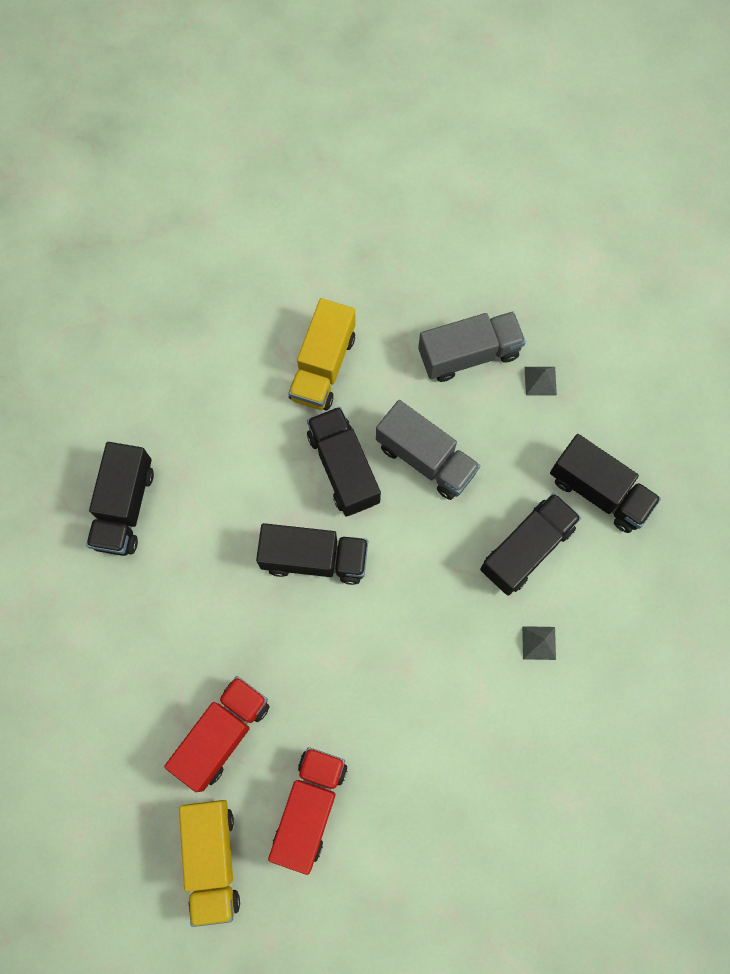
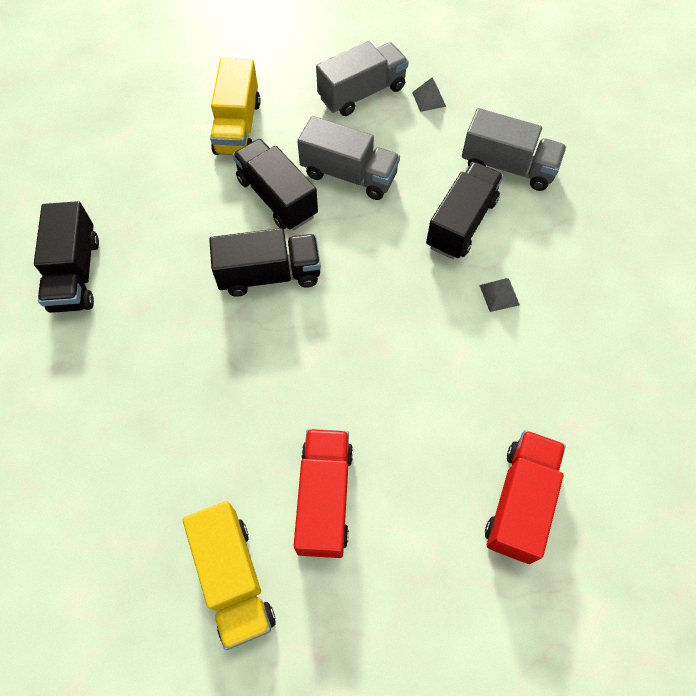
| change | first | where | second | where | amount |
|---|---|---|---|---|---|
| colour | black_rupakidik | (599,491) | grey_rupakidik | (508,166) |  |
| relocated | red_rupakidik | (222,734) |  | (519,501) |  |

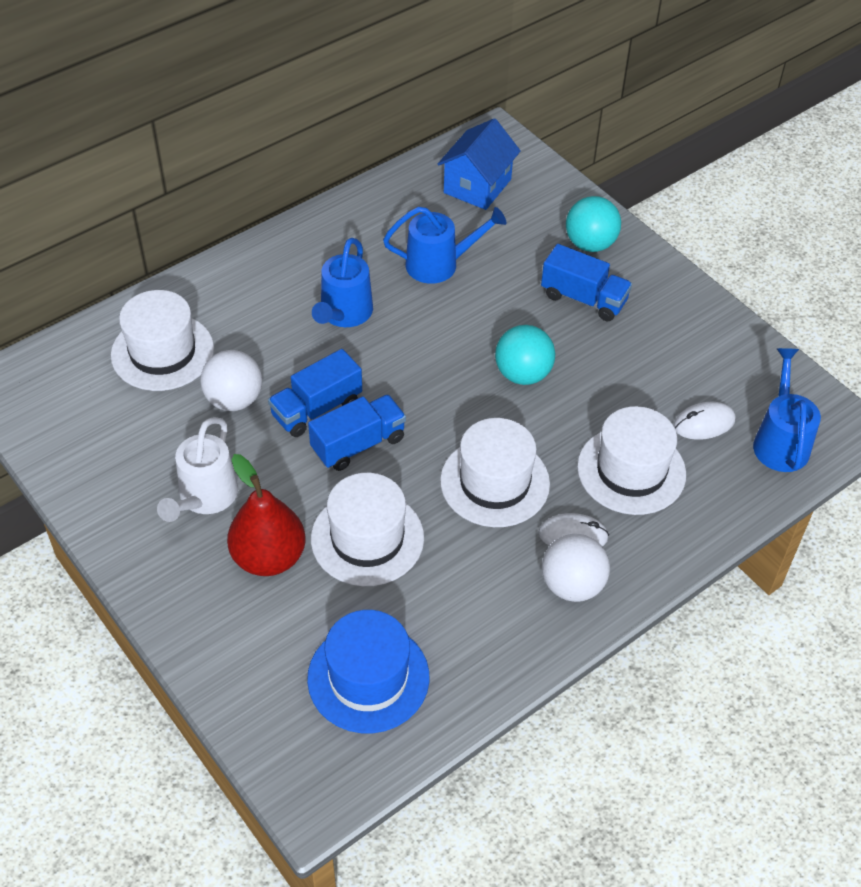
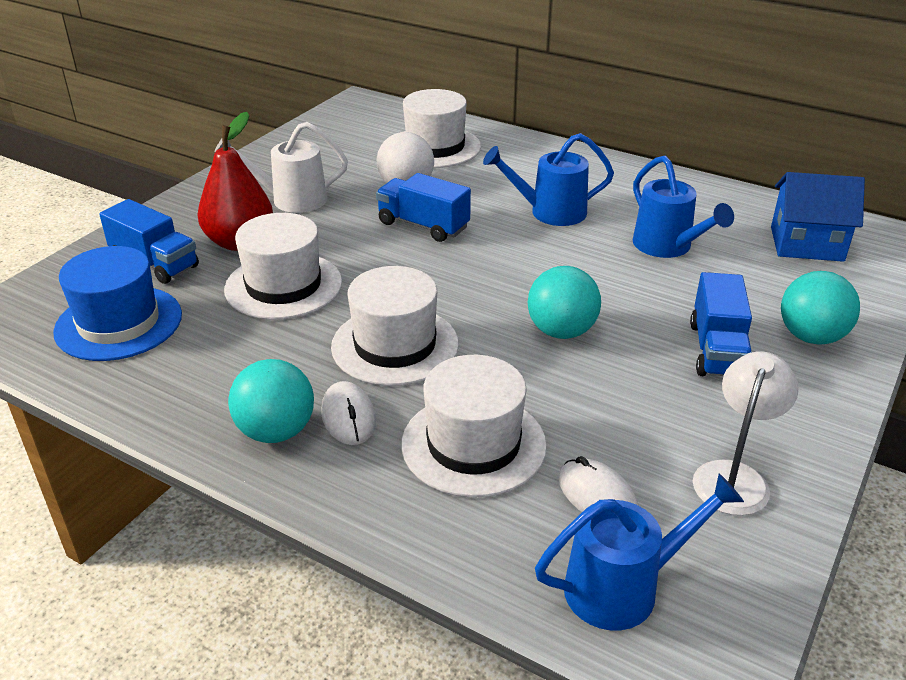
| change | first | where | second | where | amount |
|---|---|---|---|---|---|
| relocated | blue_rupakidik | (358,444) |  | (155,263) |  |
| colour | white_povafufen | (572,585) | turquoise_povafufen | (276,431) |  |
| appeared |  |  | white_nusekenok | (734,476) |  |

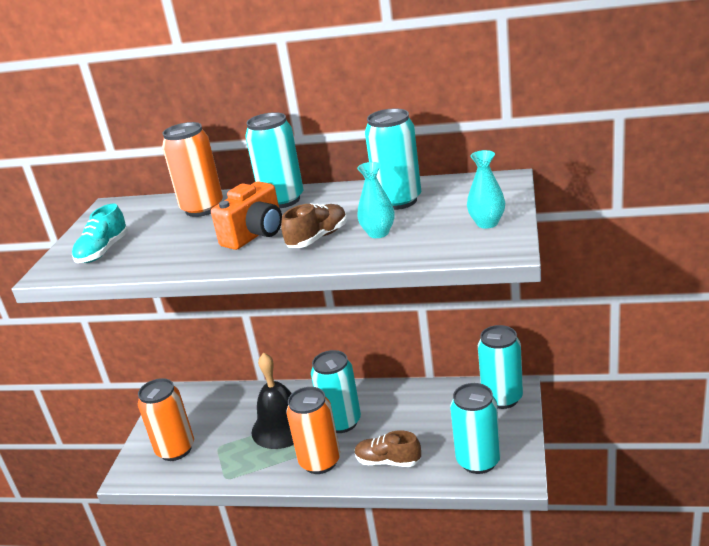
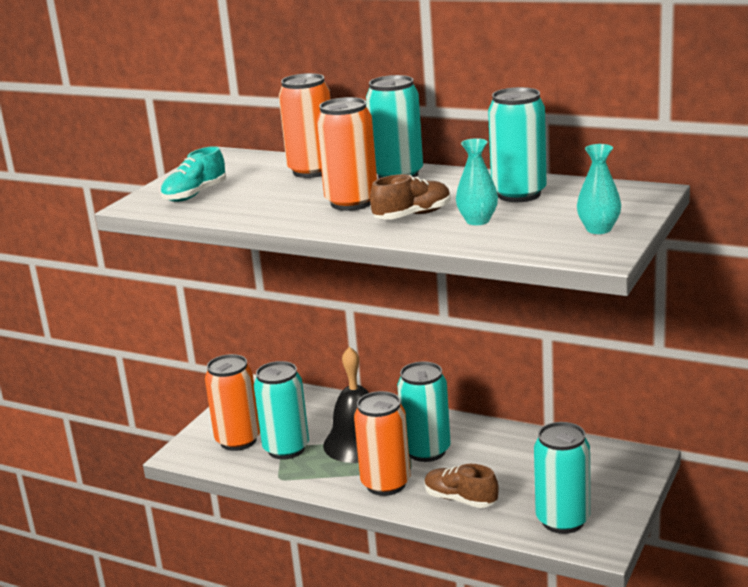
| change | first | where | second | where | amount |
|---|---|---|---|---|---|
| relocated | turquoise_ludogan | (502,398) |  | (286,449) |  |
| exchanged | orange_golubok | (255,234) | orange_ludogan | (352,203) |  |

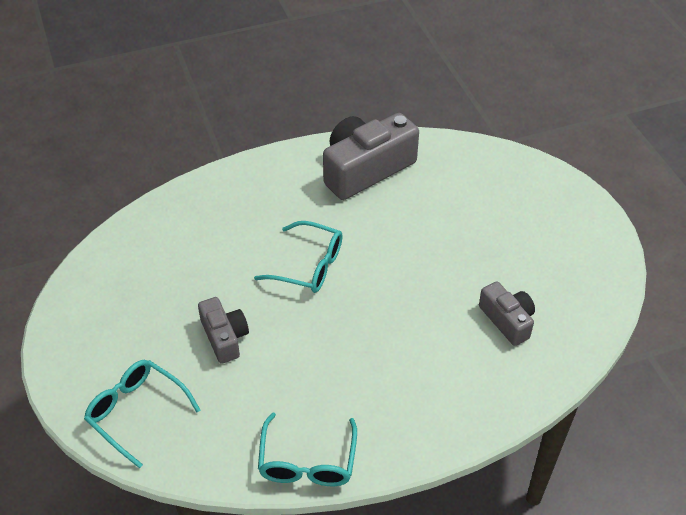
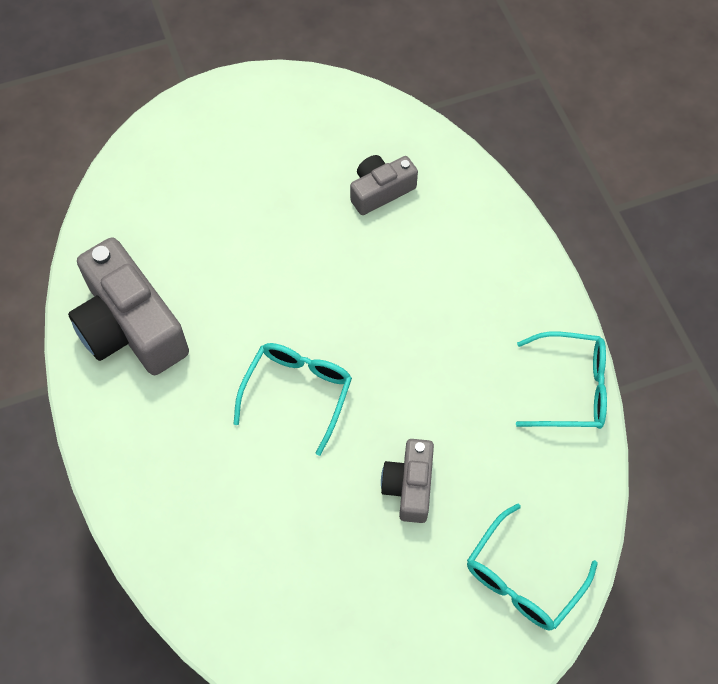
| change | first | where | second | where | amount |
|---|---|---|---|---|---|
| spun | grey_golubok | (224,337) |  | (409,486) | 60 degrees counterclockwise |

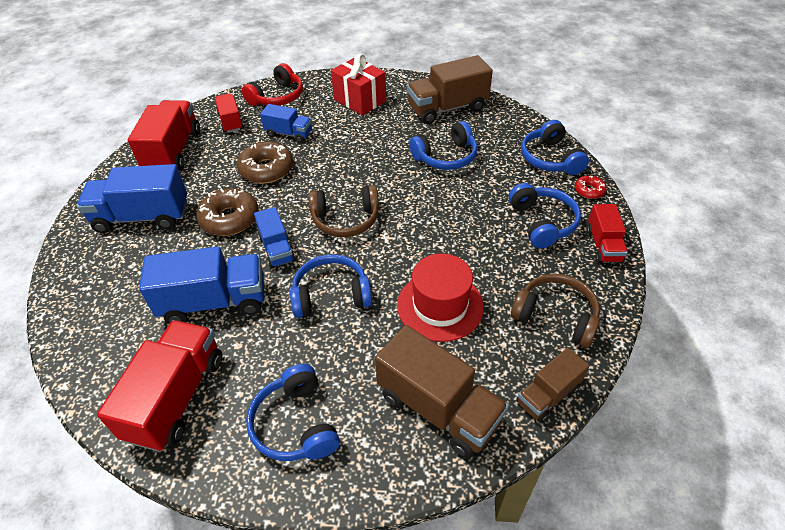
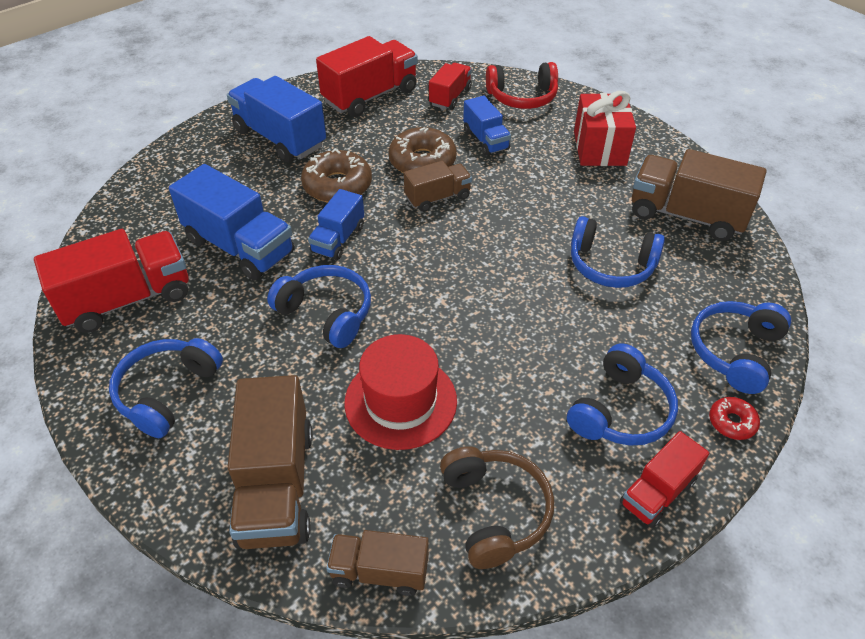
| change | first | where | second | where | amount |
|---|---|---|---|---|---|
| appeared |  |  | brown_rupakidik | (437,197) |  |
| missing | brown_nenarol | (345,219) |  |  |  |

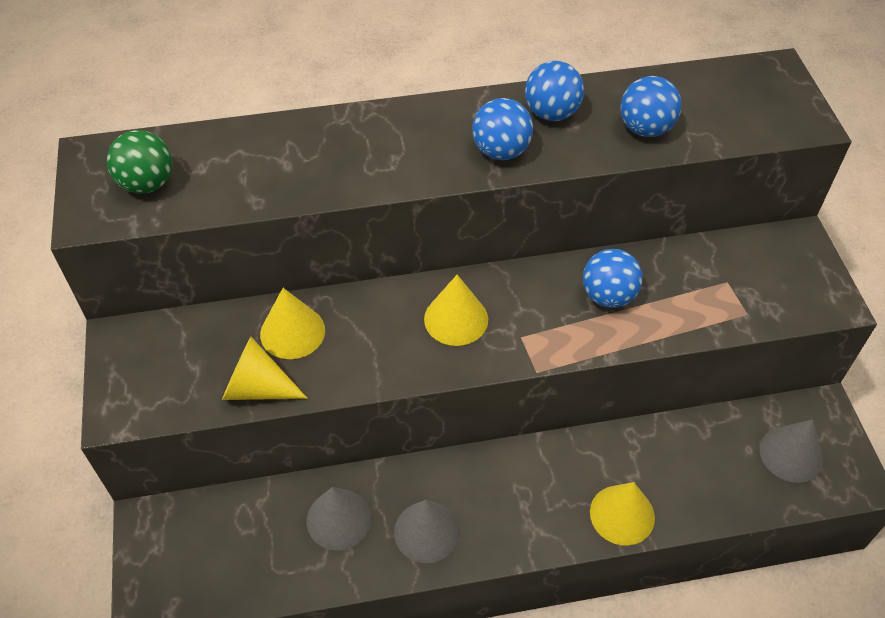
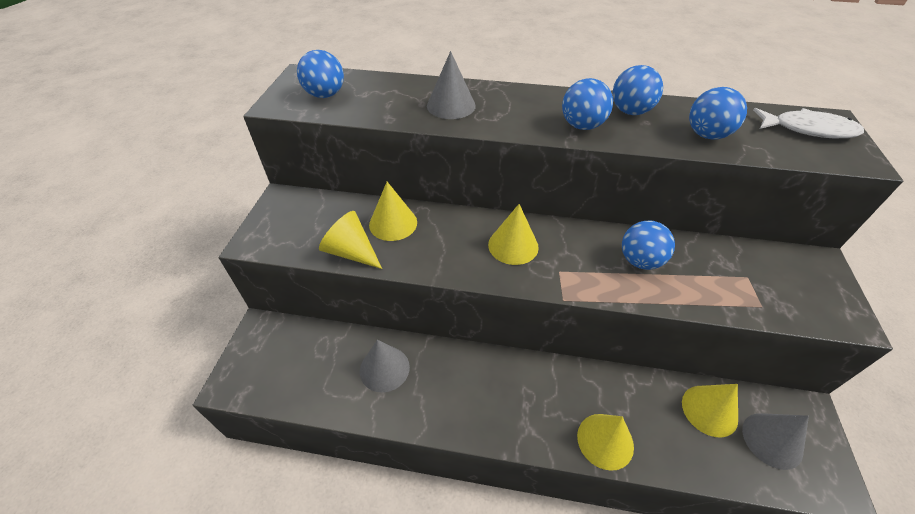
| change | first | where | second | where | amount |
|---|---|---|---|---|---|
| colour | green_povafufen | (147,183) | blue_povafufen | (325,95) |  |
| relocated | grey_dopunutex | (426,531) |  | (451,105) |  |
| appeared |  |  | yellow_dopunutex | (709,410) |  |
| appeared |  |  | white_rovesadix | (808,129) |  |

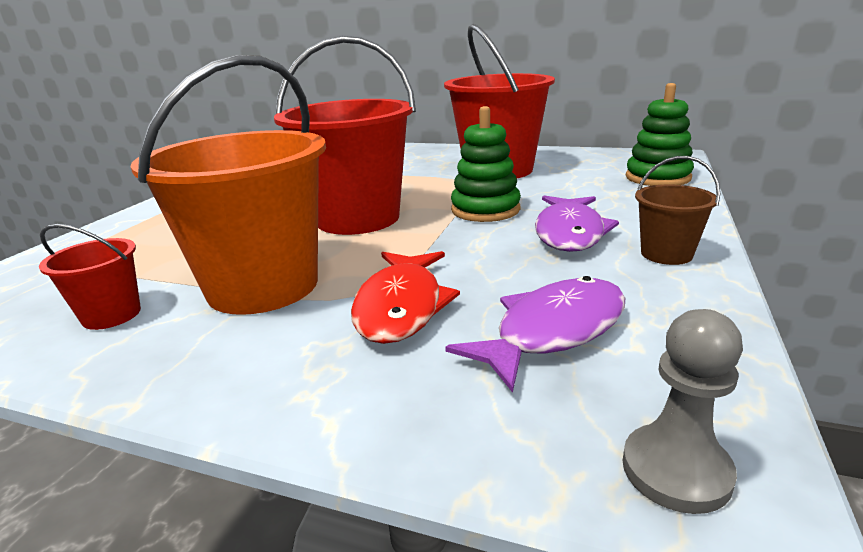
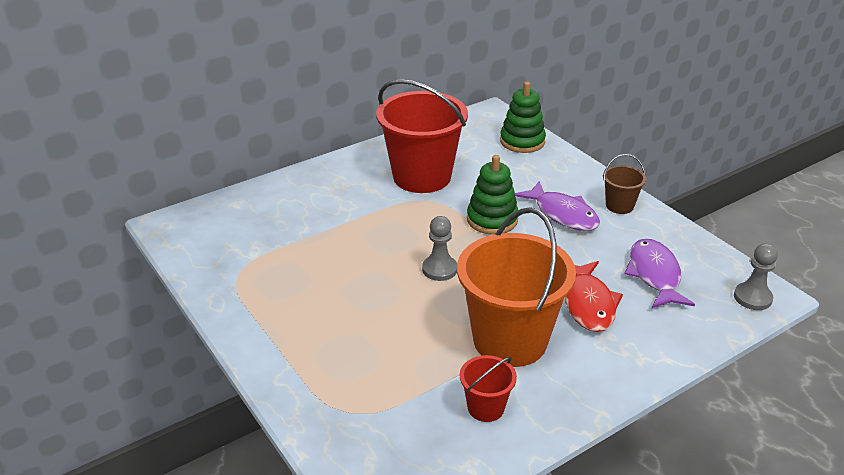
| change | first | where | second | where | amount |
|---|---|---|---|---|---|
| exchanged | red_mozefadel | (358,218) | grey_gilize | (439,269) |  |
| spun | red_rovesadix | (401,306) |  | (588,304) | 45 degrees clockwise |

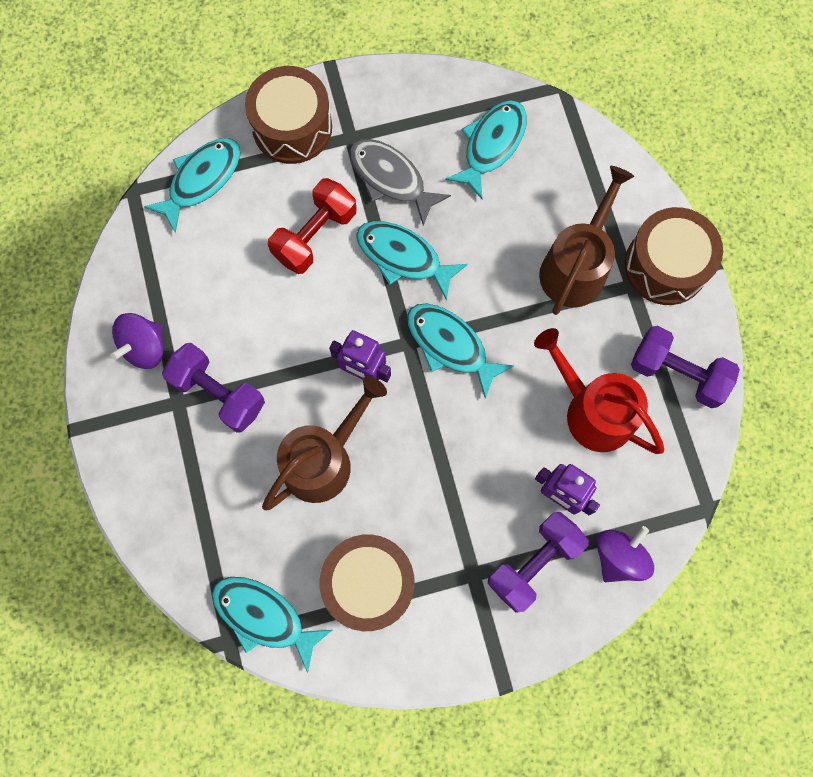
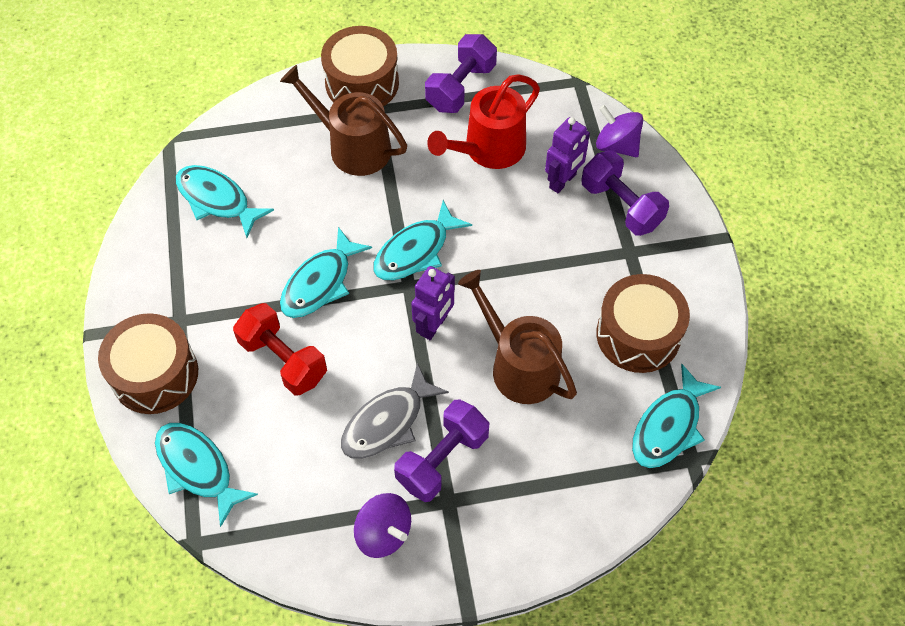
| change | first | where | second | where | amount |
|---|---|---|---|---|---|
| relocated | grey_rovesadix | (391,178) |  | (387,422) |  |

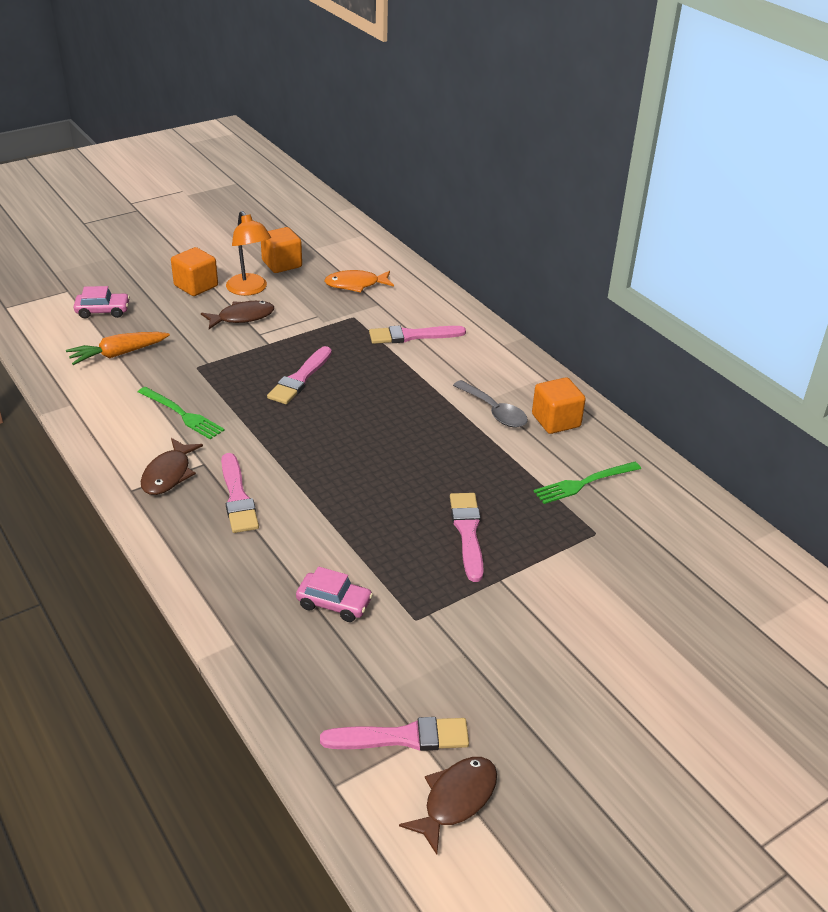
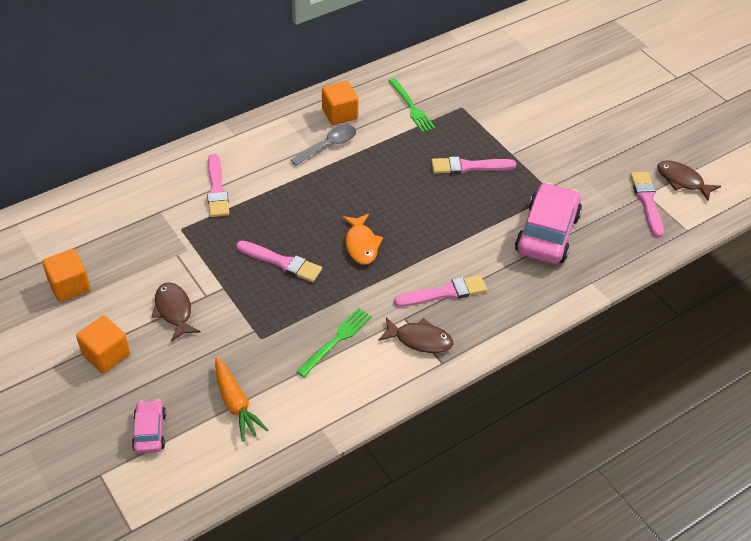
| change | first | where | second | where | amount |
|---|---|---|---|---|---|
| relocated | orange_rovesadix | (355,285) |  | (361,244) |  |
| size | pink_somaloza | (334,603) |  | (547,233) | x1.94 |
| missing | orange_nusekenok | (250,289) |  |  |  |

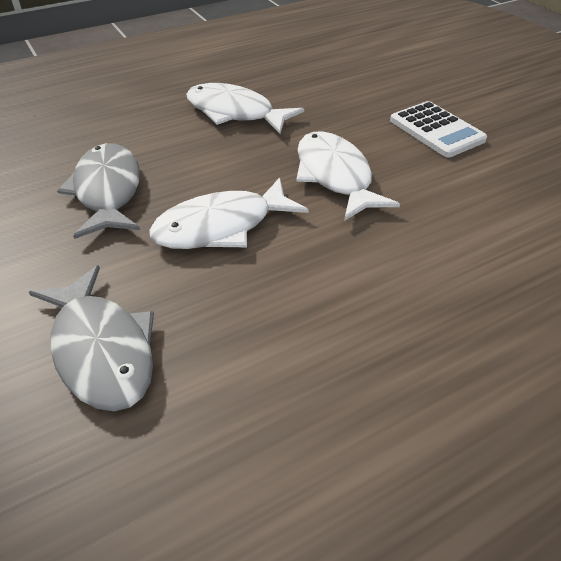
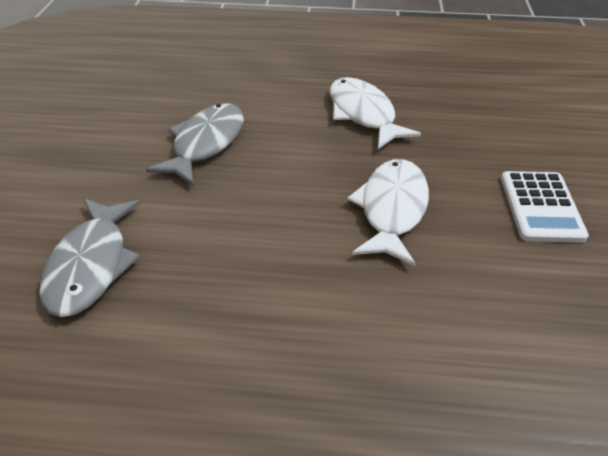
| change | first | where | second | where | amount |
|---|---|---|---|---|---|
| missing | white_rovesadix | (221,226) |  |  |  |

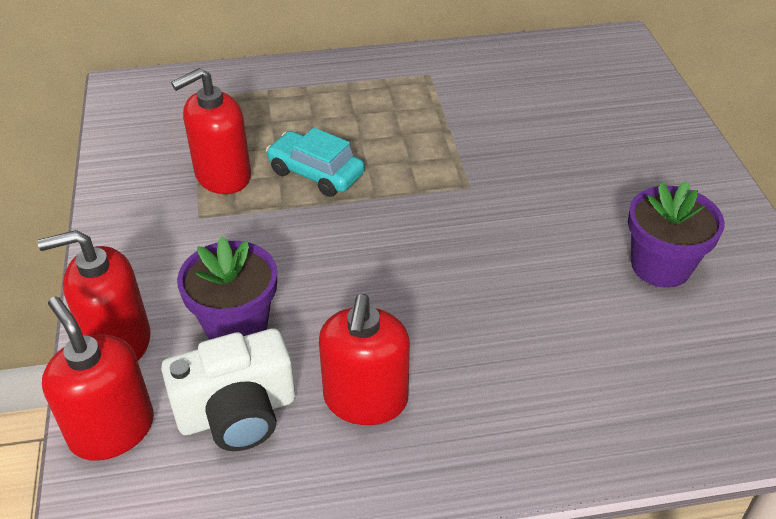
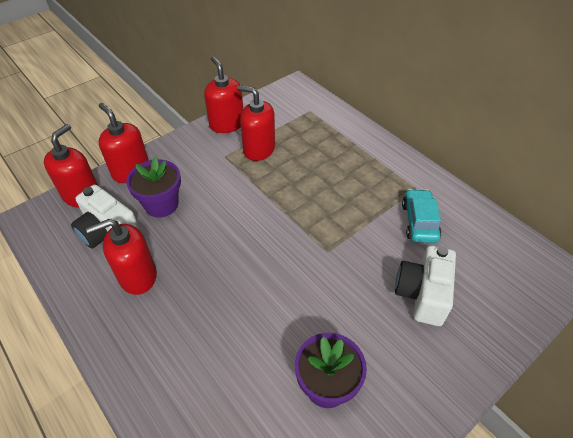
| change | first | where | second | where | amount |
|---|---|---|---|---|---|
| appeared |  |  | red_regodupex | (226,124) |  |
| appeared |  |  | white_golubok | (422,294) |  |
| relocated | turquoise_somaloza | (316,173) |  | (419,222) |  |

